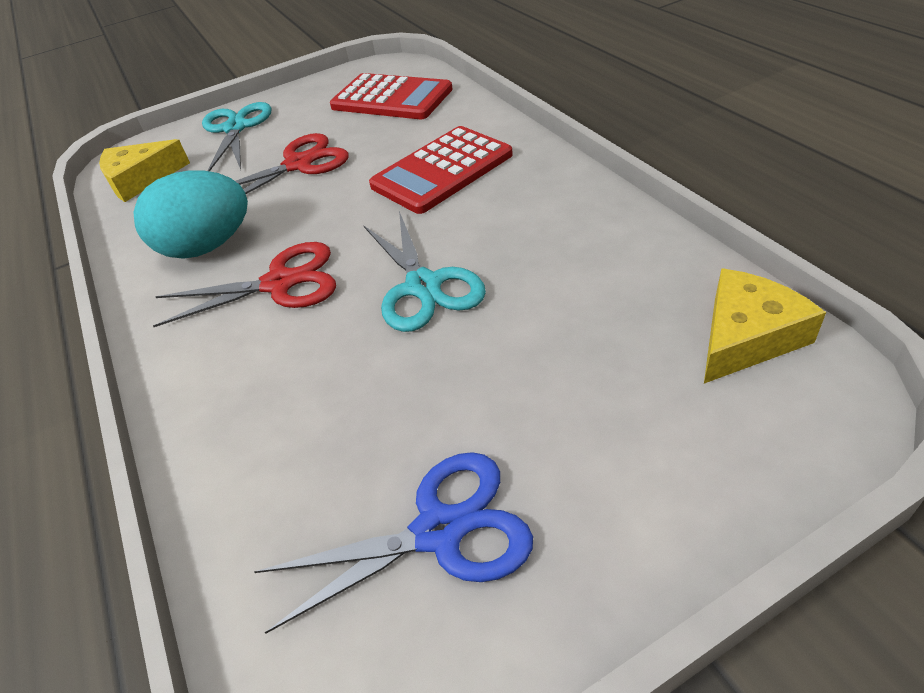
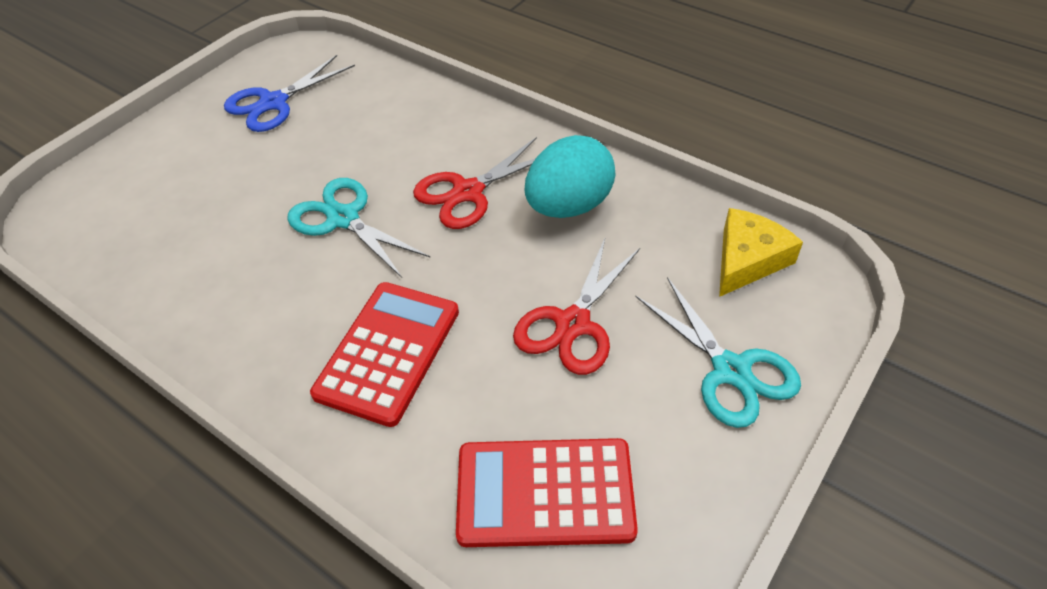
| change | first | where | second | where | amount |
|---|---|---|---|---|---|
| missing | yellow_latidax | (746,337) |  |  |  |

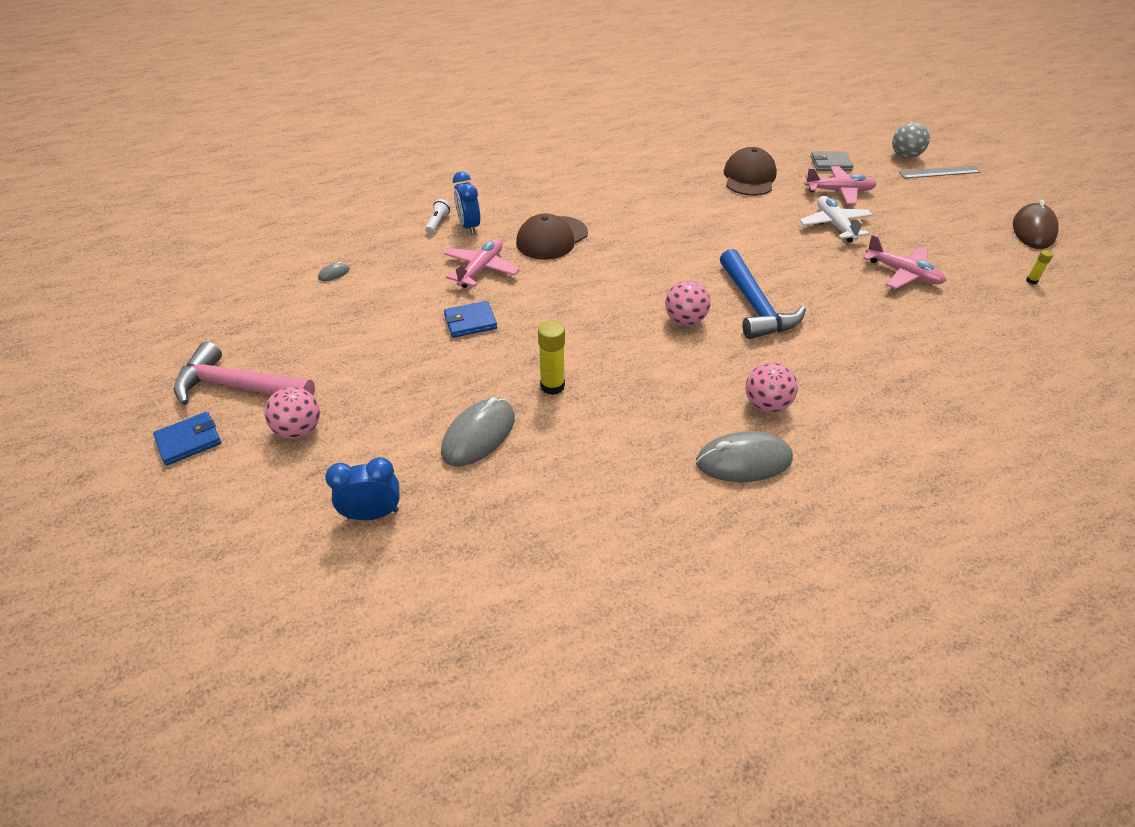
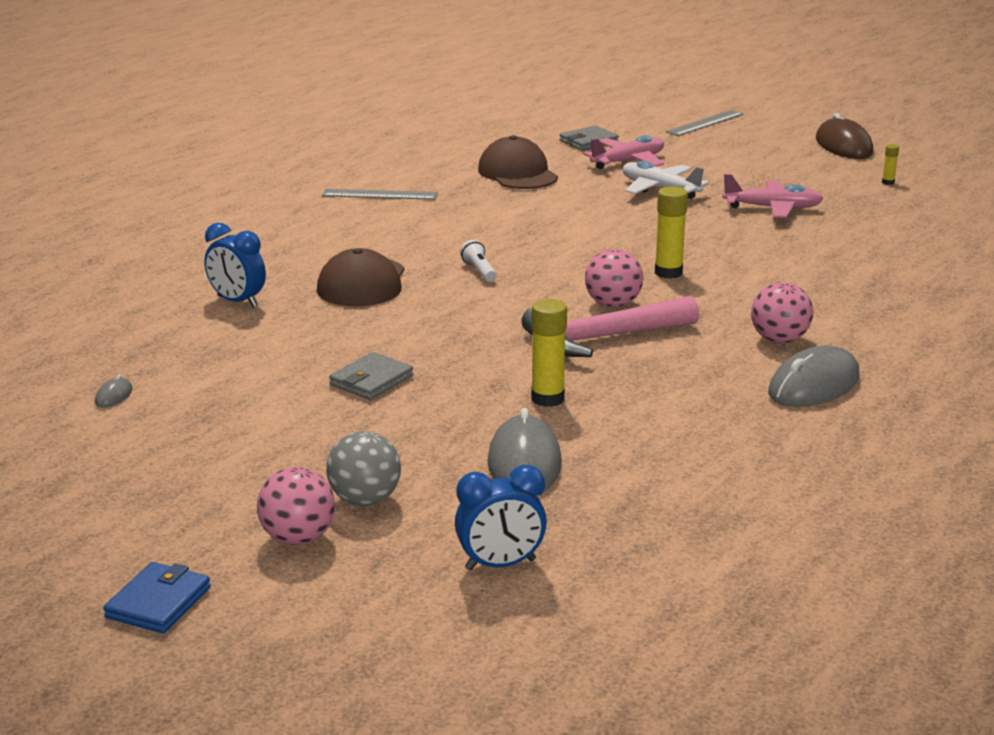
| change | first | where | second | where | amount |
|---|---|---|---|---|---|
| appeared |  |  | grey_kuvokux | (380,194) |  |
| relocated | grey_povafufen | (905,156) |  | (365,500) |  |
| colour | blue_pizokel | (470,322) | grey_pizokel | (371,380) |  |
| spun | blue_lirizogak | (373,514) |  | (500,565) | 150 degrees counterclockwise |
| relocated | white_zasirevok | (438,222) |  | (479,271) |  |
| relocated | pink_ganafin | (238,386) |  | (602,338) |  |
| exchanged | blue_ganafin | (755,306) | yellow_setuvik | (668,273) |  |
| missing | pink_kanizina | (481,269) |  |  |  |

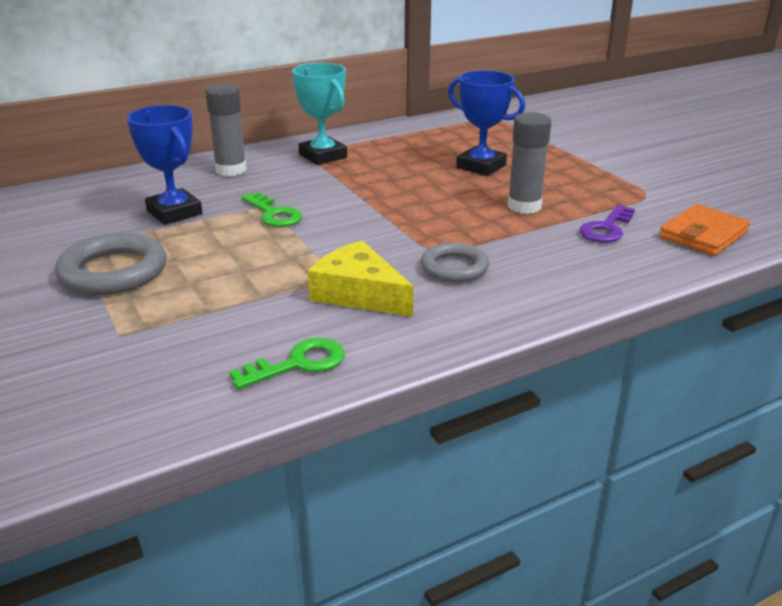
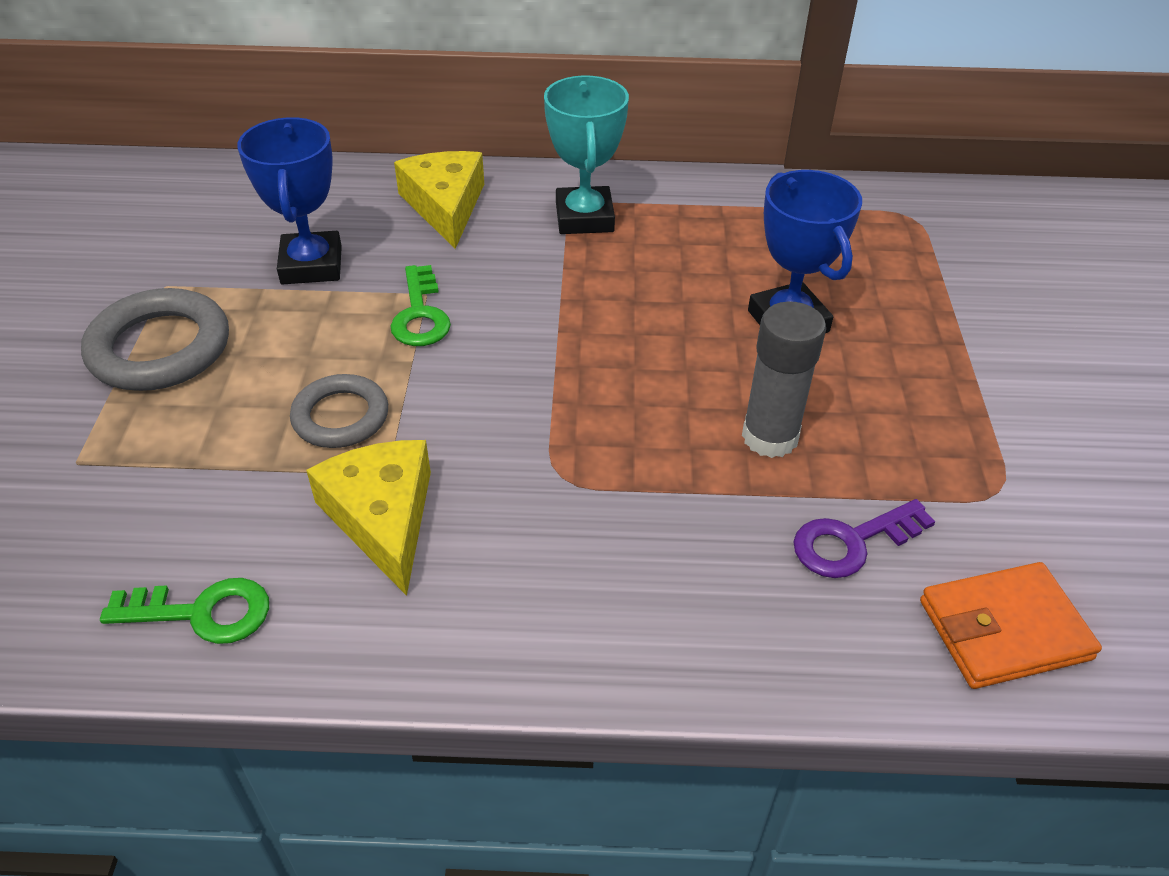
| change | first | where | second | where | amount |
|---|---|---|---|---|---|
| relocated | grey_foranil | (454,268) |  | (340,417) |  |
| exchanged | grey_setuvik | (231,170) | yellow_latidax | (445,206) |  |

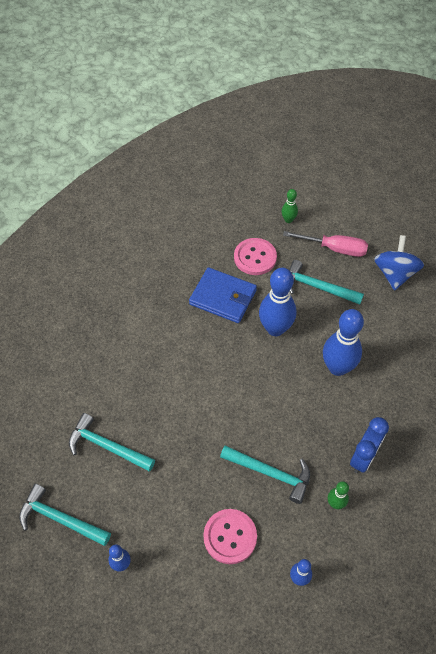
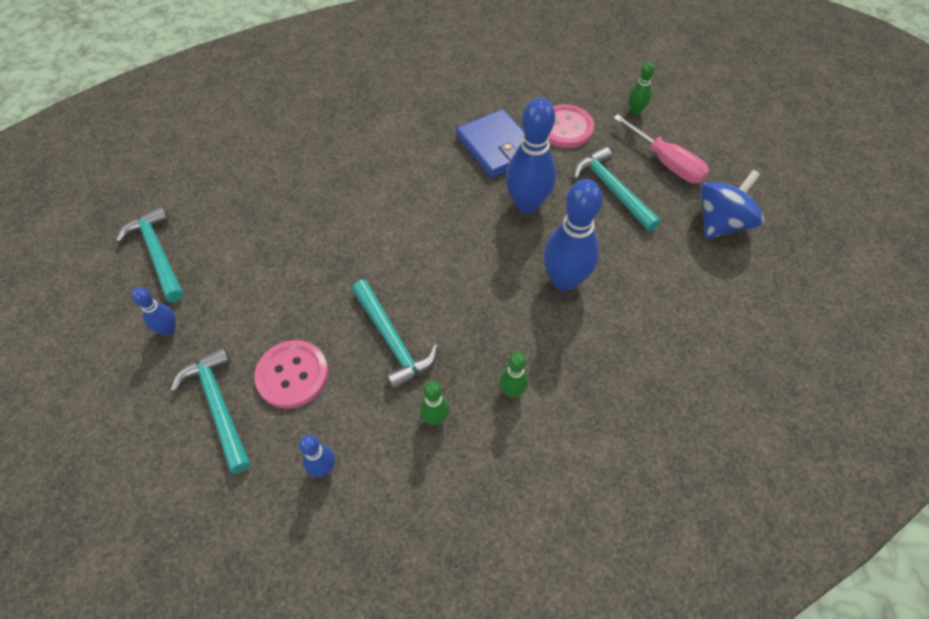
| change | first | where | second | where | amount |
|---|---|---|---|---|---|
| relocated | turquoise_ganafin | (107,446) |  | (219,405) |  |
| exchanged | blue_lirizogak | (363,457) | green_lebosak | (512,391) |  |

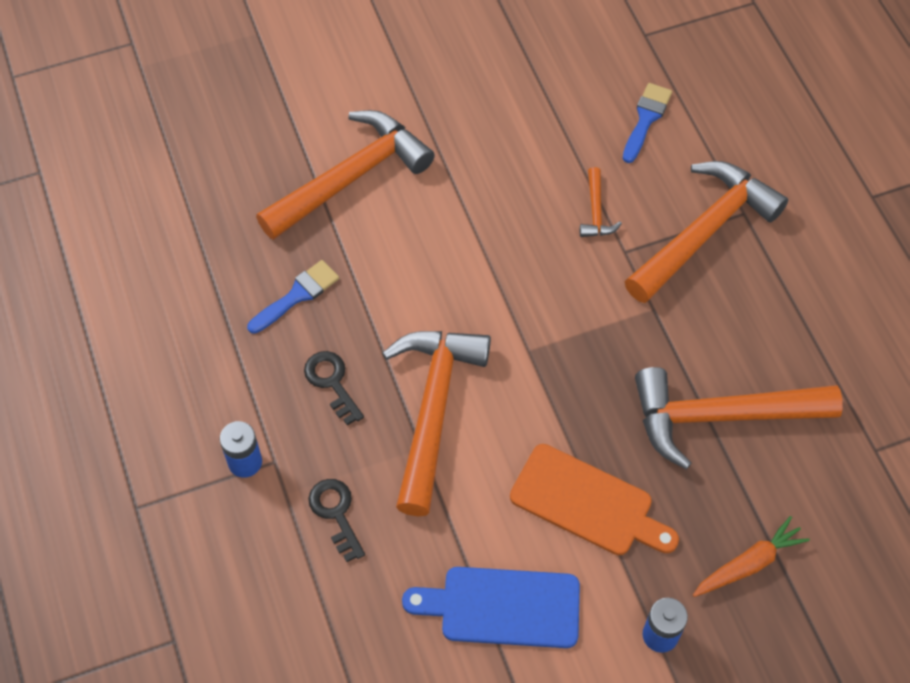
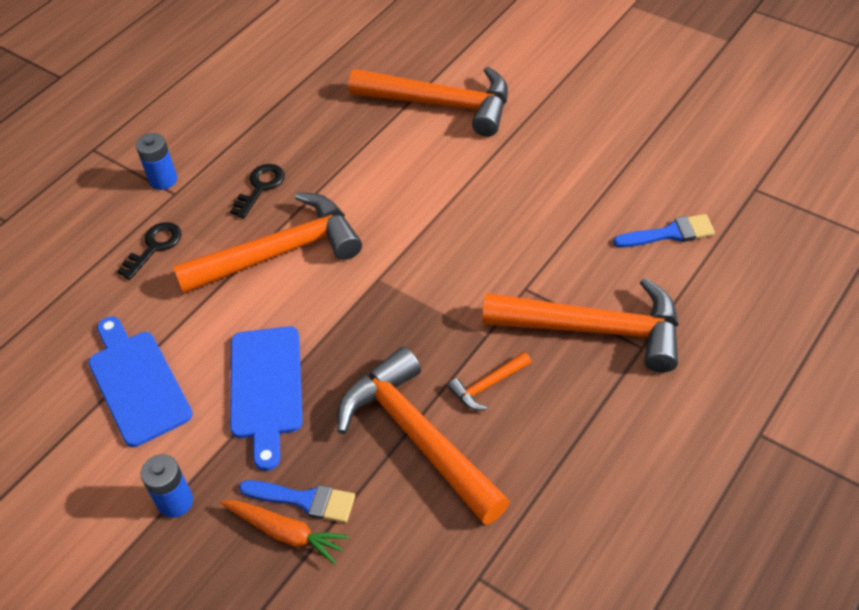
| change | first | where | second | where | amount |
|---|---|---|---|---|---|
| colour | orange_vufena | (587,503) | blue_vufena | (266,388) |  |
| relocated | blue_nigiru | (297,295) |  | (304,500) |  |
| relocated | orange_ganafin | (596,211) |  | (487,385) |  |

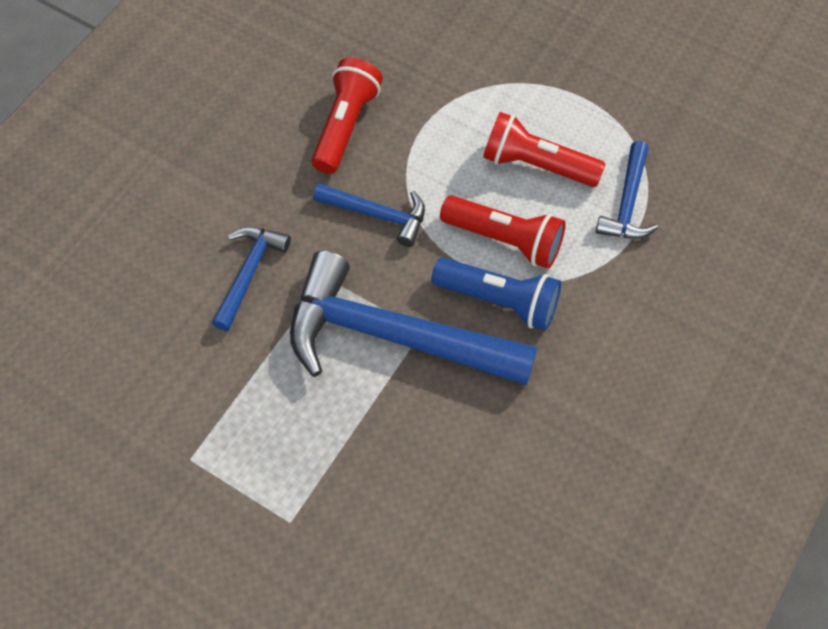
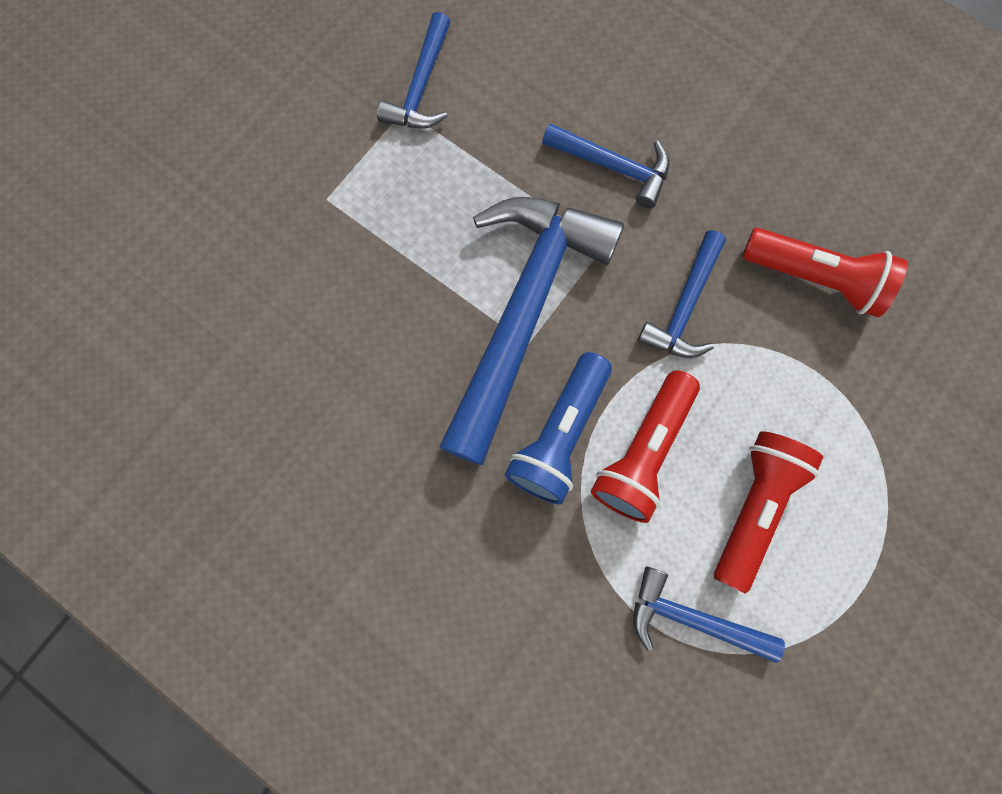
| change | first | where | second | where | amount |
|---|---|---|---|---|---|
| appeared |  |  | blue_ganafin | (421,87) |  |

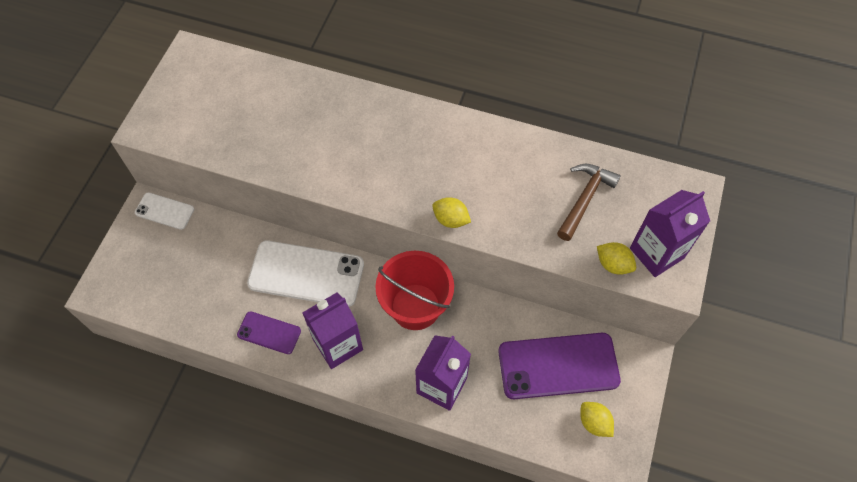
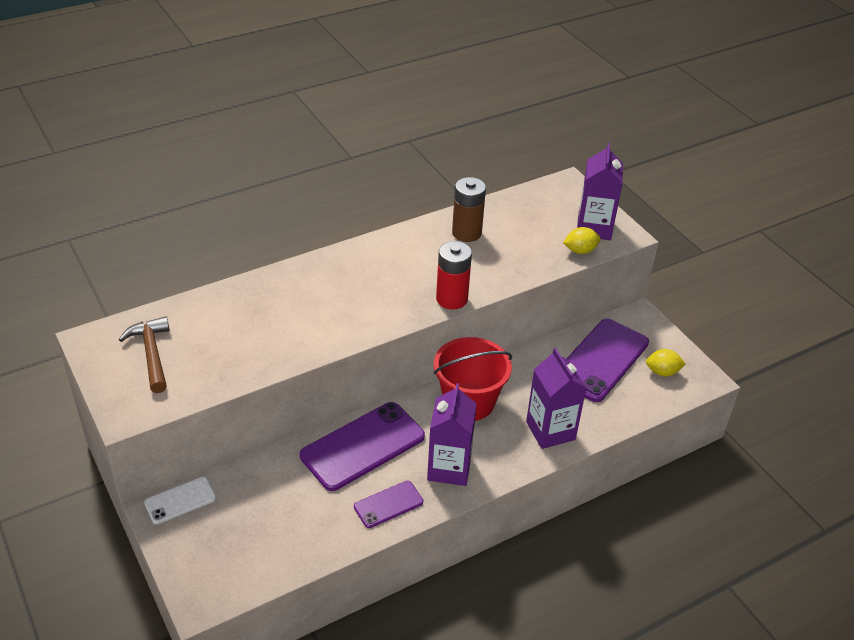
| change | first | where | second | where | amount |
|---|---|---|---|---|---|
| relocated | brown_ganafin | (584,199) |  | (152,354) |  |
| colour | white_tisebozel | (306,274) | purple_tisebozel | (362,446) |  |
| exchanged | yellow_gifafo | (450,219) | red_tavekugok | (452,299) |  |
| appeared |  |  | brown_tavekugok | (466,233) |  |

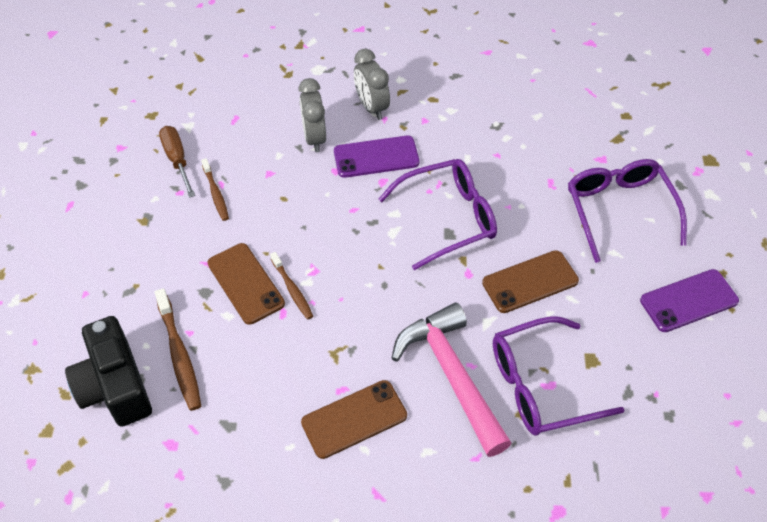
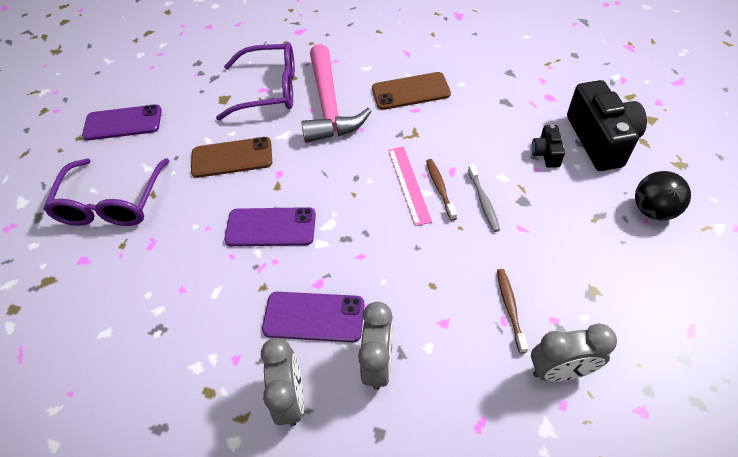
| change | first | where | second | where | amount |
|---|---|---|---|---|---|
| exchanged | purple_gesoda | (448,218) | purple_tisebozel | (271,227) |  |
| appeared |  |  | pink_kuvokux | (409,184) |  |
| exchanged | brown_tisebozel | (245,283) | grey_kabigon | (483,201) |  |
| exchanged | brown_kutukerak | (177,159) | grey_lirizogak | (560,371) |  |
| exchanged | brown_kabigon | (179,355) | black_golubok | (546,153) |  |
| appeared |  |  | black_povafufen | (653,210) |  |

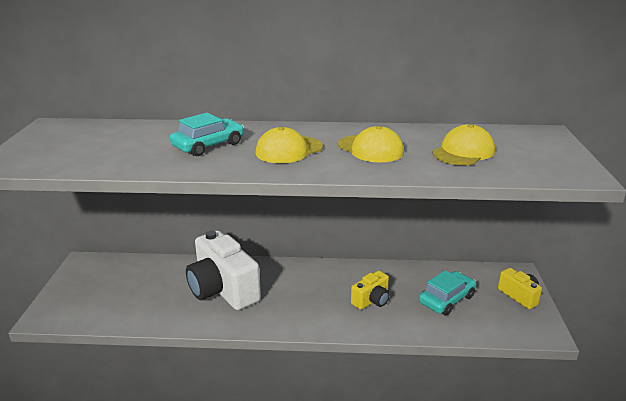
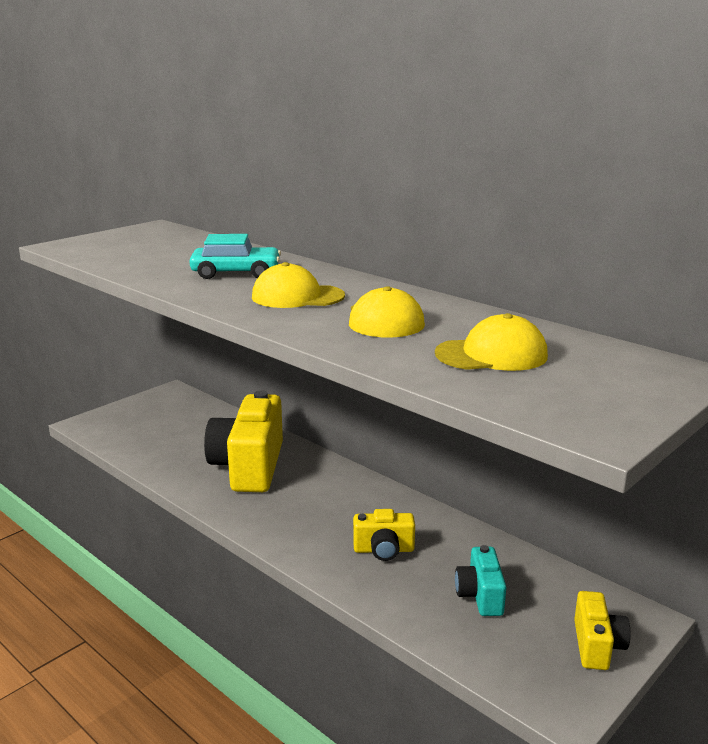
| change | first | where | second | where | amount |
|---|---|---|---|---|---|
| colour | white_golubok | (223,290) | yellow_golubok | (249,466) |  |
| exchanged | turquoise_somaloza | (446,299) | turquoise_golubok | (480,595) |  |

